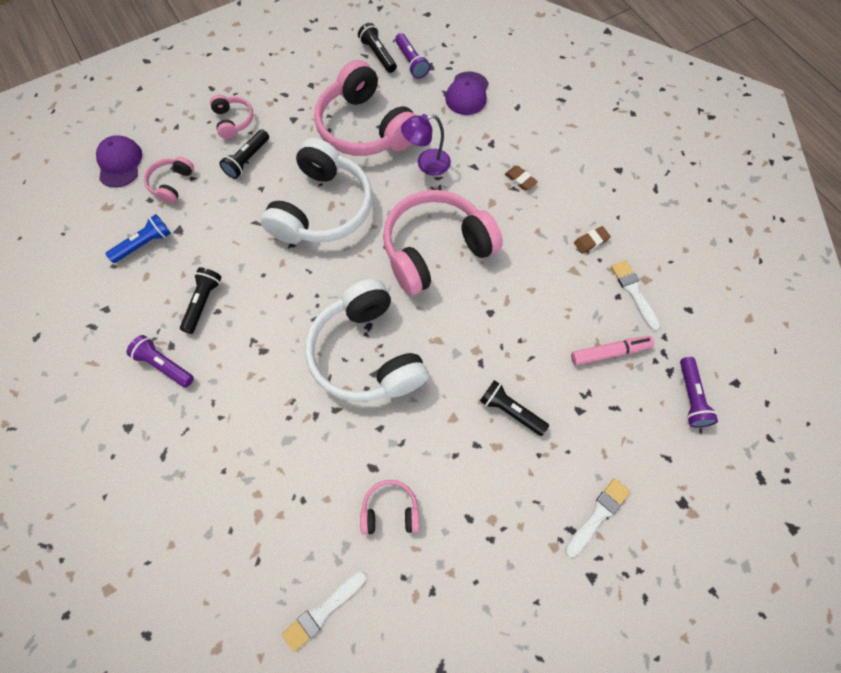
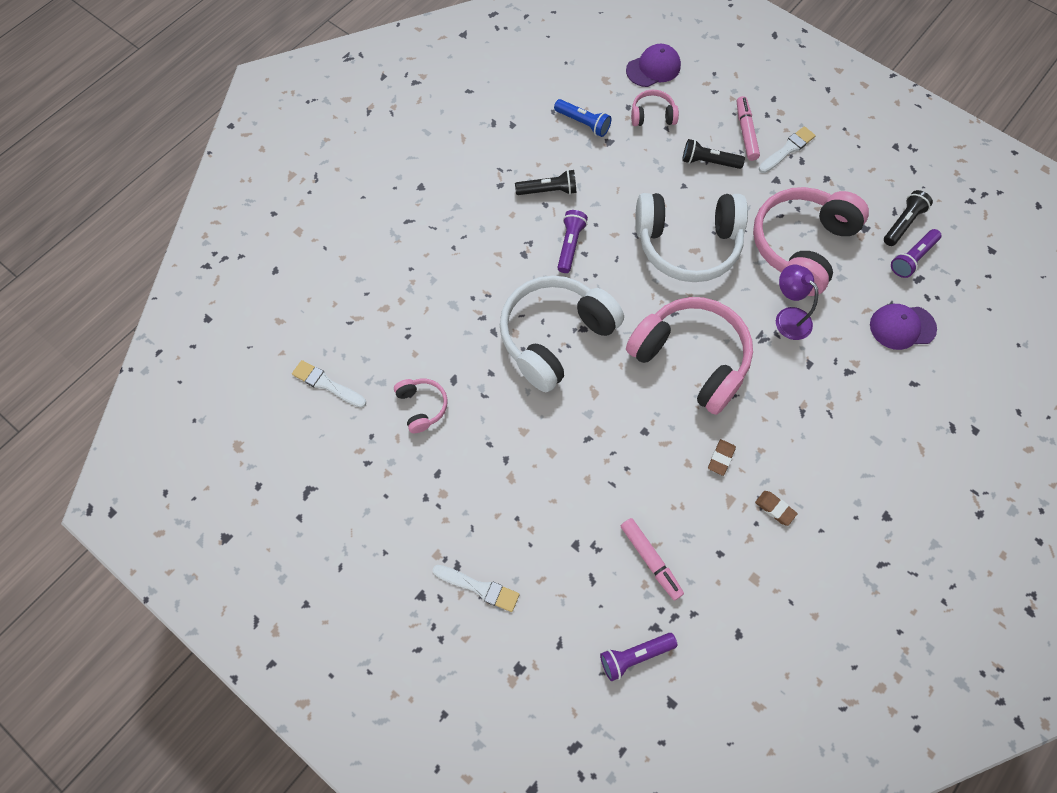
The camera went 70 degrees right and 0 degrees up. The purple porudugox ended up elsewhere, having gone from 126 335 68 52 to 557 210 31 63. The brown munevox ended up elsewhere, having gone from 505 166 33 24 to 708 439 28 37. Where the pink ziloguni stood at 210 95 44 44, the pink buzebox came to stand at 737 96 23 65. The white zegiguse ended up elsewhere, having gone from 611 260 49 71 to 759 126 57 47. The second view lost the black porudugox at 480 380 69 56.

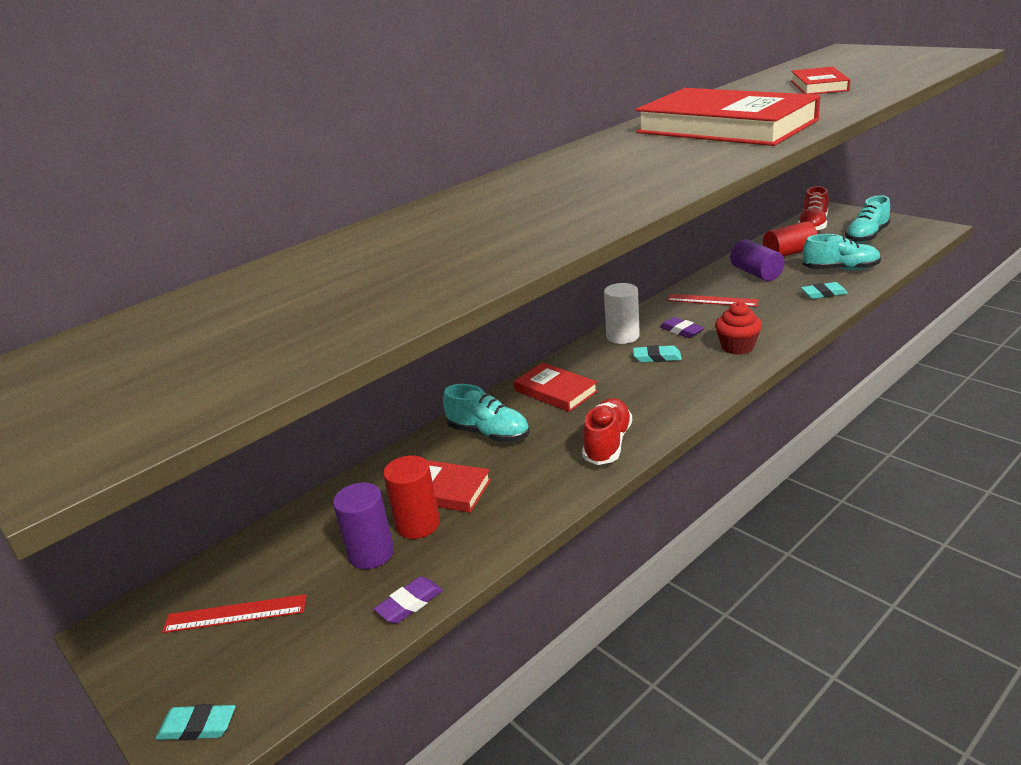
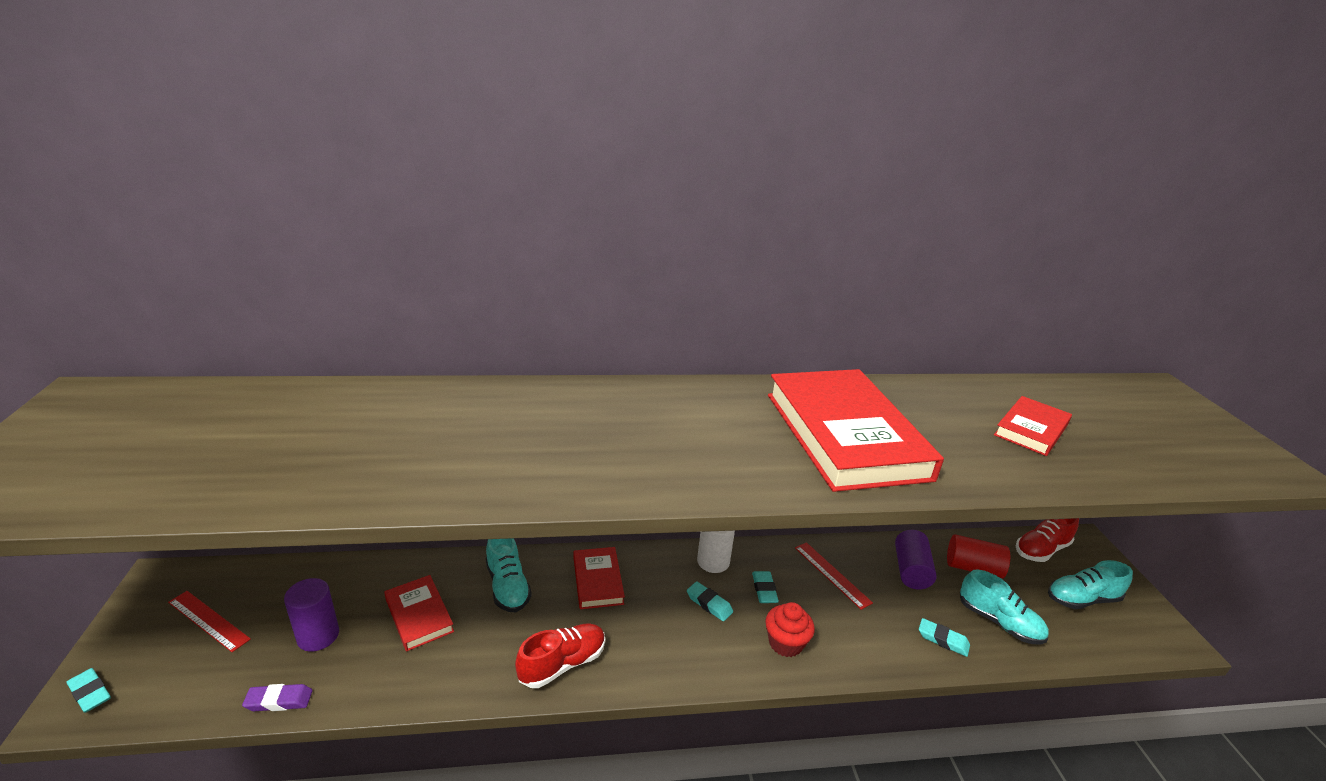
The camera went 30 degrees right and 0 degrees up. What was the purple munevox at 660 317 44 21 turned into the turquoise munevox at 752 571 27 32. The second view lost the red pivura at 383 455 57 84.

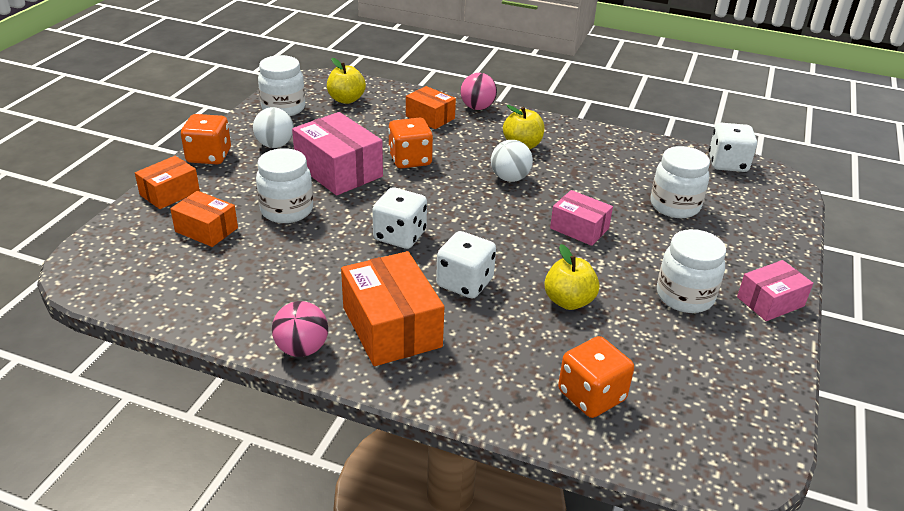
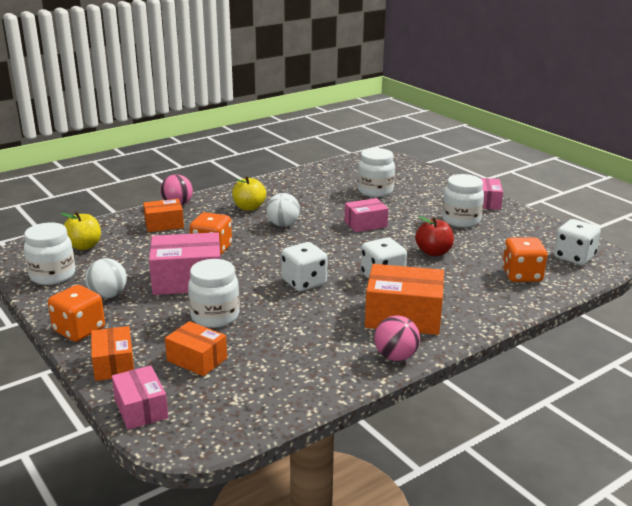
The camera went 55 degrees left and 10 degrees down. The second view gained the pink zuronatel at 112 365 56 65. The orange zuronatel at 170 191 68 56 ended up facing another way, 60 degrees clockwise from before. What was the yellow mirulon at 544 244 56 66 turned into the red mirulon at 415 216 39 40. The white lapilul ended up elsewhere, having gone from 709 123 48 49 to 554 219 47 46.

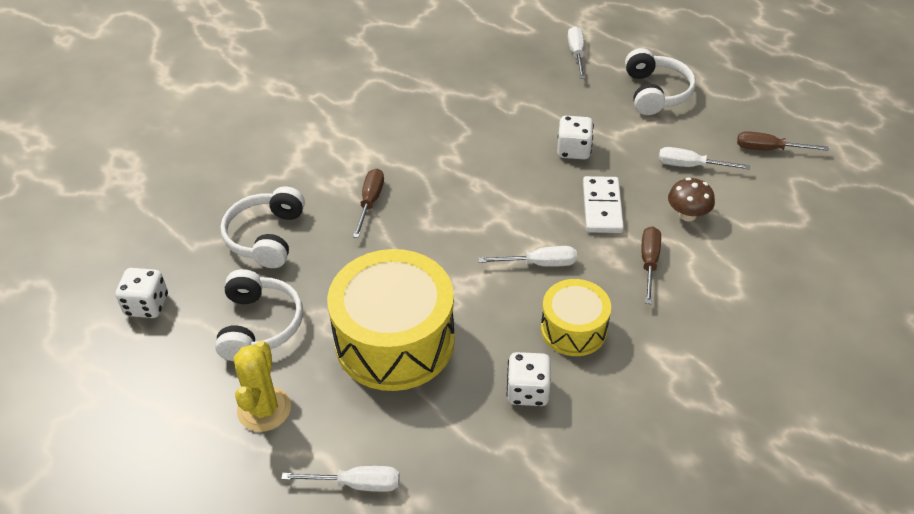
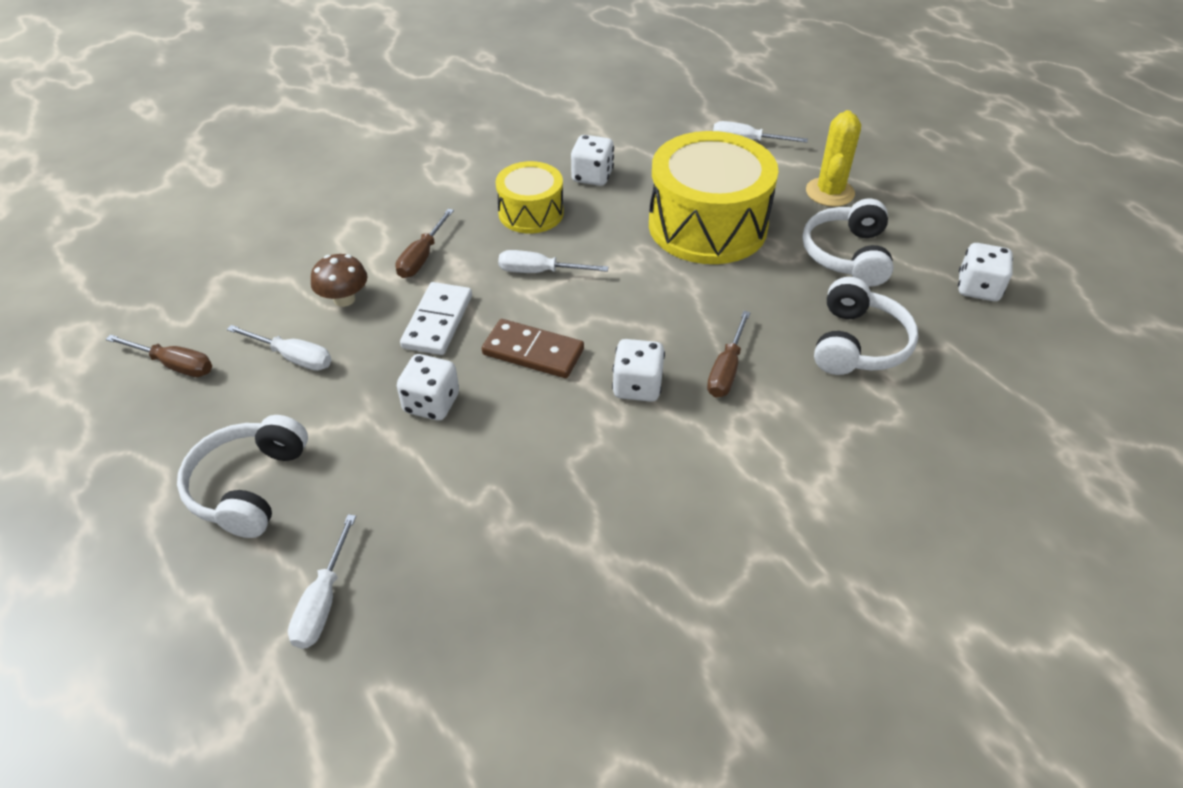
The camera went 170 degrees left and 0 degrees up. The second view gained the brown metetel at 482 319 102 59. The second view gained the white lapilul at 612 339 53 63.

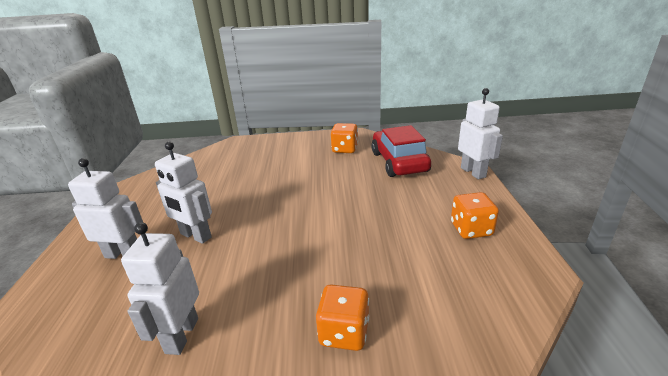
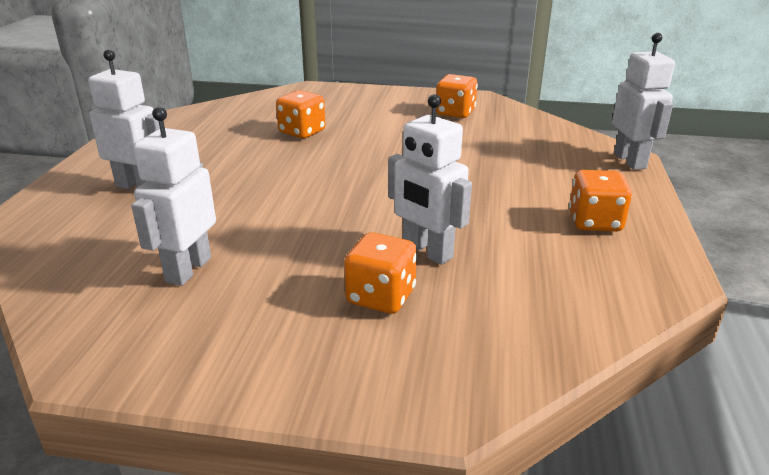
The camera went 10 degrees right and 0 degrees up. The second view gained the orange lapilul at 276 90 49 48. The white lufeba ended up elsewhere, having gone from 155 142 57 102 to 388 94 84 171. The second view lost the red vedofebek at 372 125 59 52.

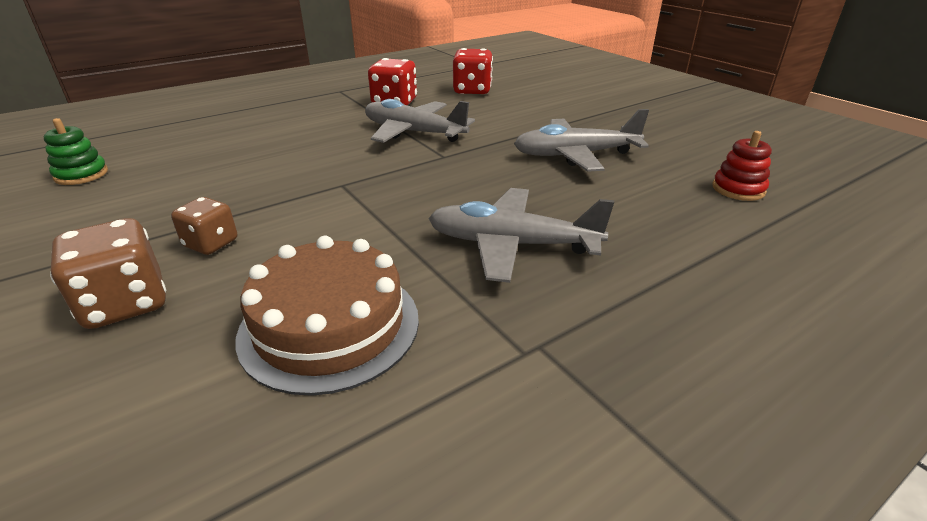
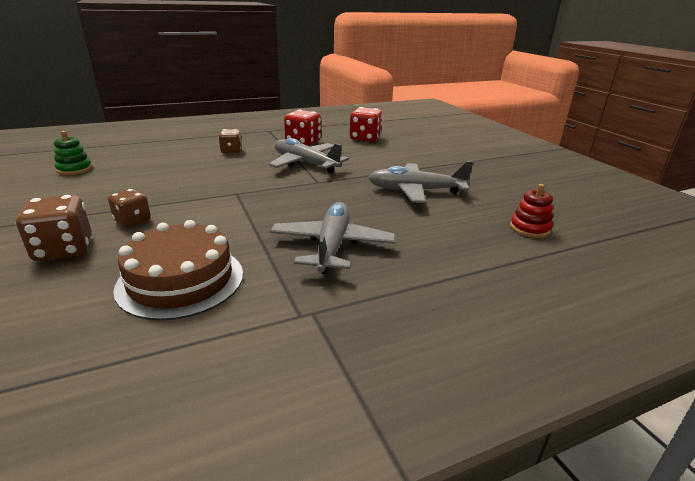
The camera went 10 degrees right and 5 degrees down. The second view gained the brown lapilul at 218 129 24 24. The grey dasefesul at 428 188 186 95 ended up facing another way, 75 degrees clockwise from before.

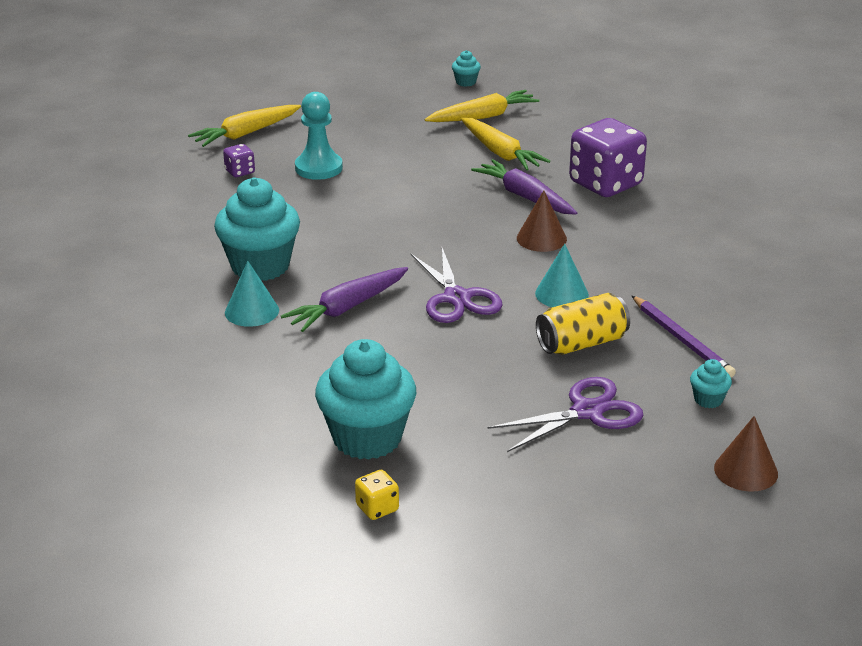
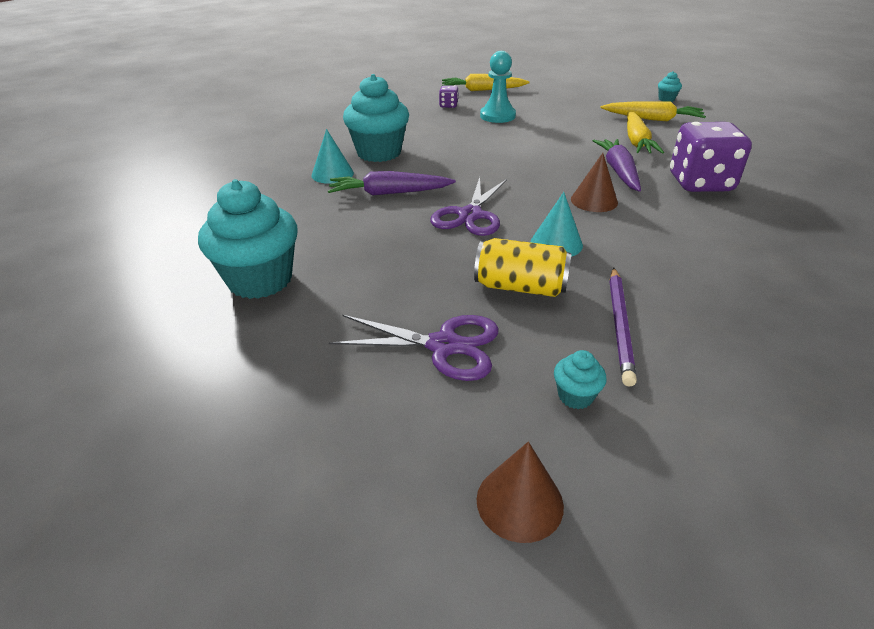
The camera went 40 degrees right and 5 degrees up. The second view lost the yellow lapilul at 355 470 44 50.

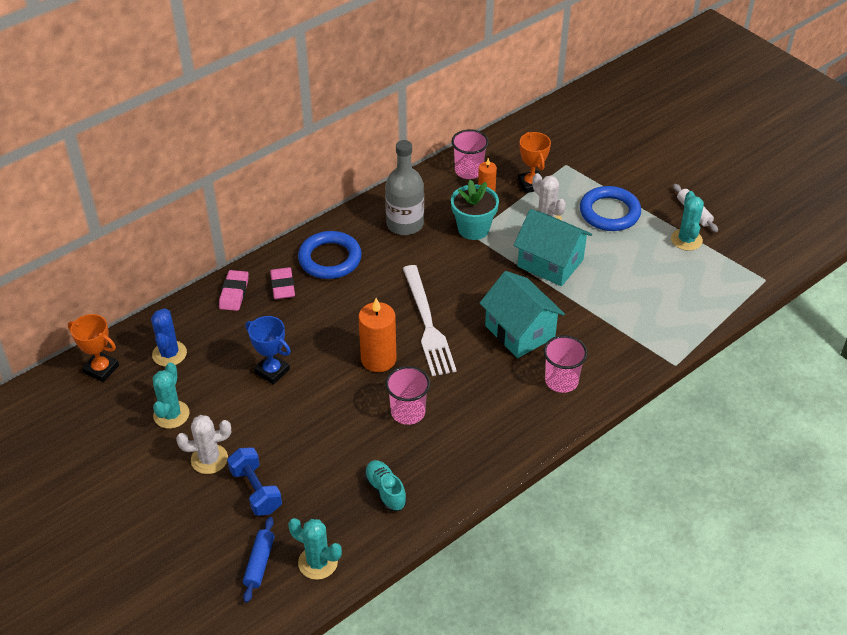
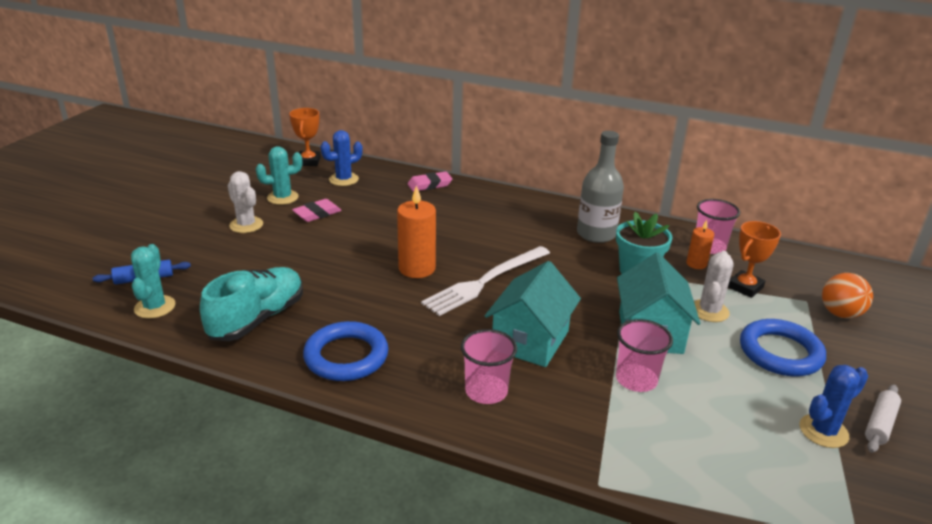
The camera went 60 degrees right and 15 degrees down. The size of the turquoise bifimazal at 364 460 43 51 changed by a factor of 1.77. The pink munevox ended up elsewhere, having gone from 270 267 25 32 to 292 199 50 23. The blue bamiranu ended up elsewhere, having gone from 298 231 64 48 to 303 321 85 60. The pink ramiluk ended up elsewhere, having gone from 385 366 45 59 to 616 319 57 73. What was the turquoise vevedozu at 671 191 33 60 turned into the blue vevedozu at 800 365 68 83. The second view gained the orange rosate at 822 273 51 46. The second view lost the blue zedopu at 227 447 55 69. The second view lost the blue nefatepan at 245 316 46 69.

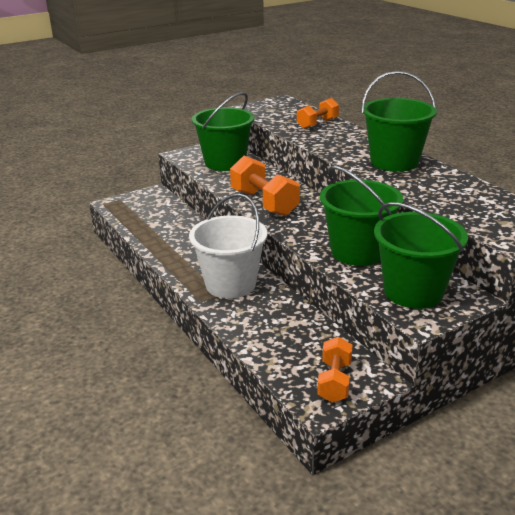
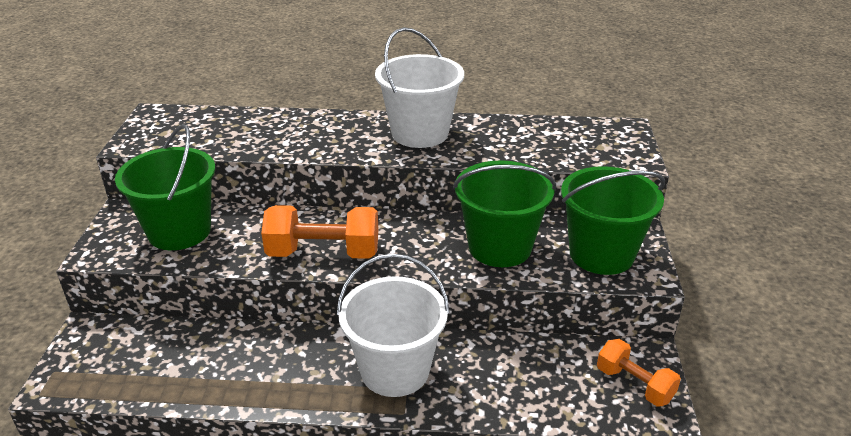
The camera went 55 degrees left and 5 degrees up. What was the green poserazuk at 361 71 76 101 turned into the white poserazuk at 375 27 89 121. The second view lost the orange zedopu at 297 98 42 31.

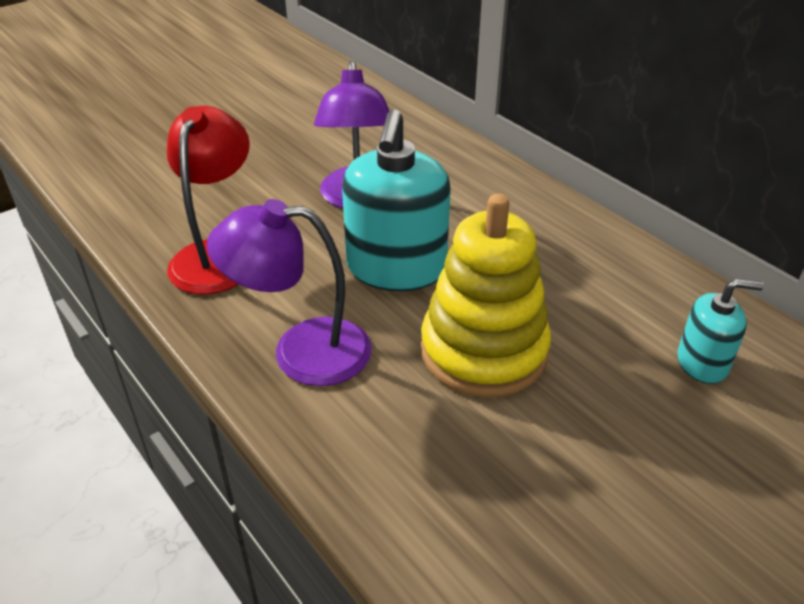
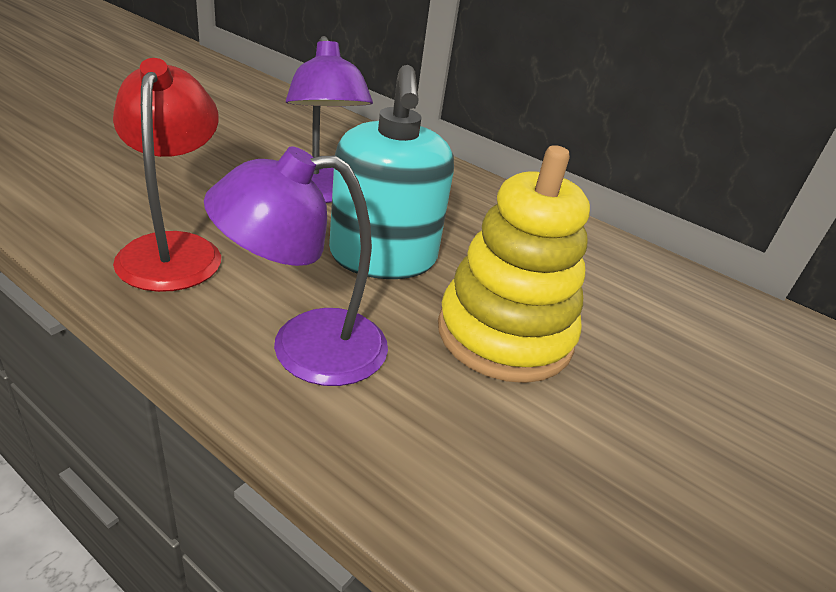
The camera went 20 degrees left and 5 degrees down. The second view lost the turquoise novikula at 677 279 87 105.

